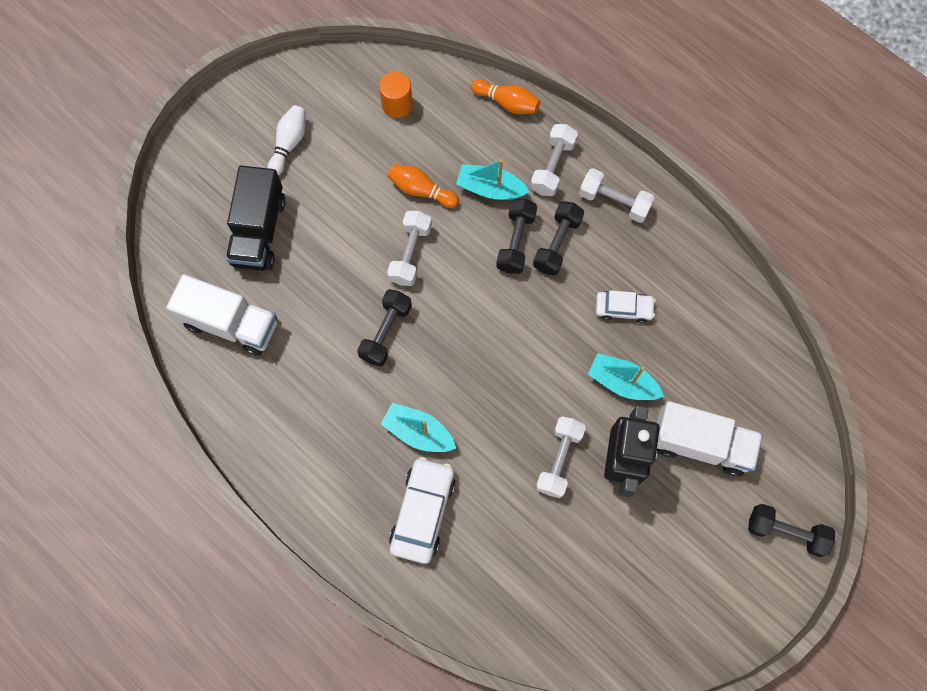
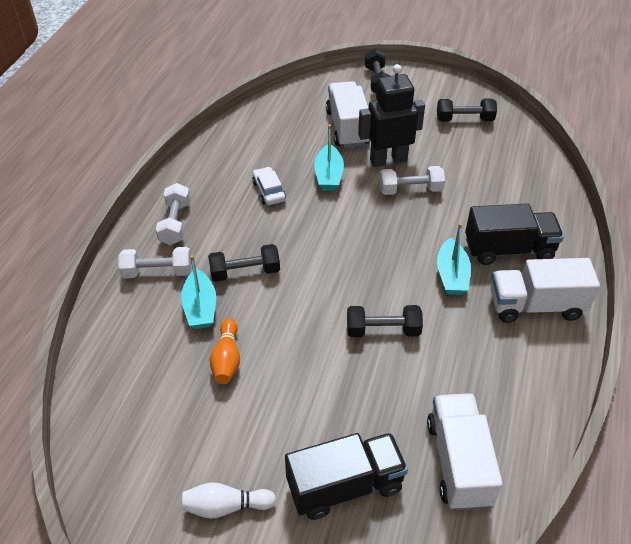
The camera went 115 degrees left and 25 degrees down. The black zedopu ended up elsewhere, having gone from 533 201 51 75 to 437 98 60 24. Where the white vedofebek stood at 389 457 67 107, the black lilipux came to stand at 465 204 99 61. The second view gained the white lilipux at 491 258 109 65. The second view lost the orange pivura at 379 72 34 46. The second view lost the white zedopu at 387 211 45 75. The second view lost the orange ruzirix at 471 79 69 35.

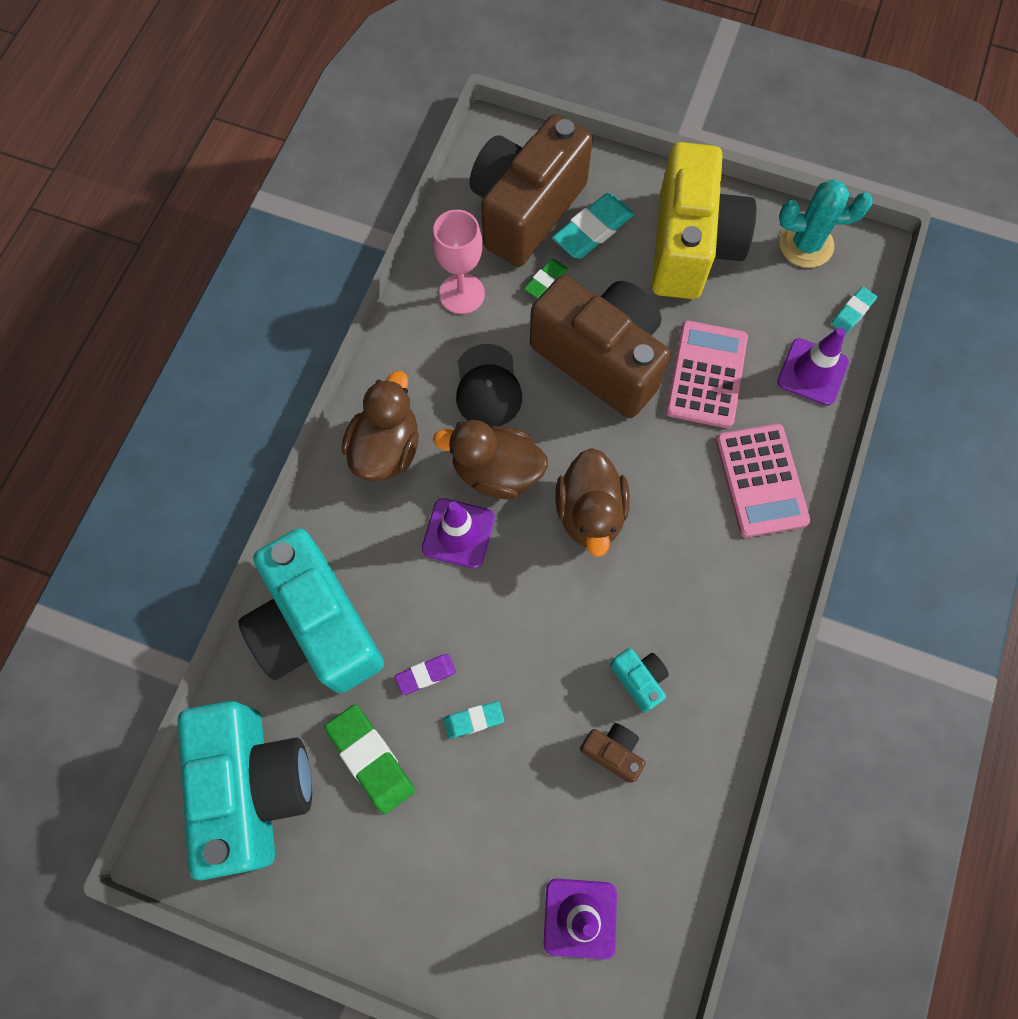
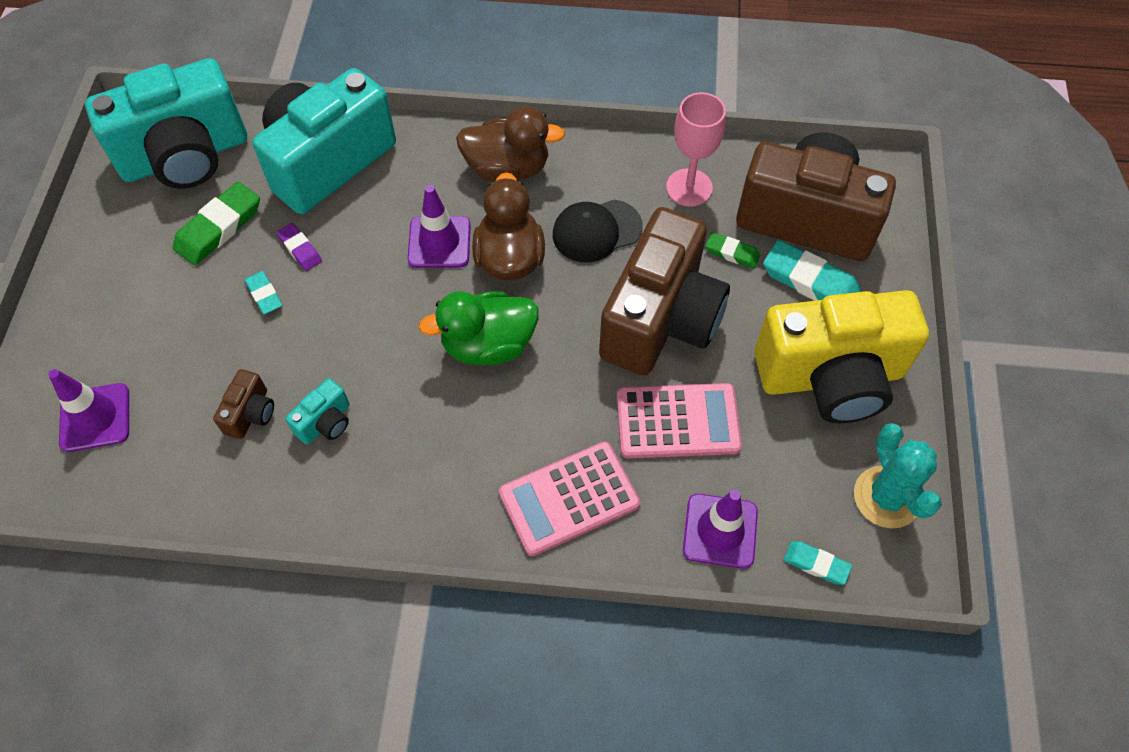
The camera went 75 degrees right and 10 degrees down. What was the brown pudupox at 555 448 75 109 turned into the green pudupox at 418 291 121 74.

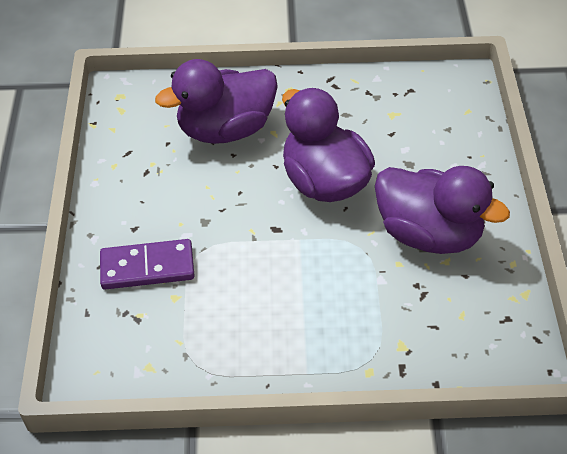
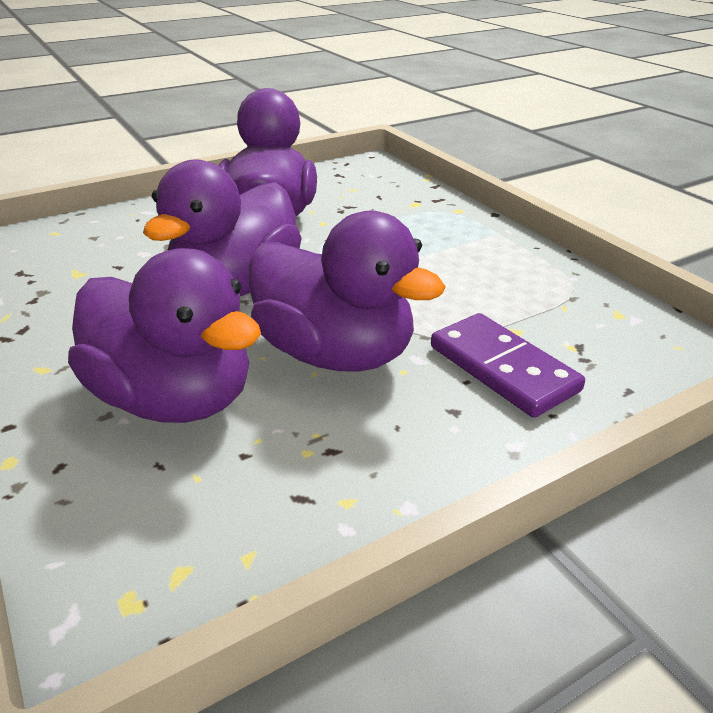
The camera went 120 degrees left and 15 degrees down. The second view gained the purple pudupox at 249 211 197 160.

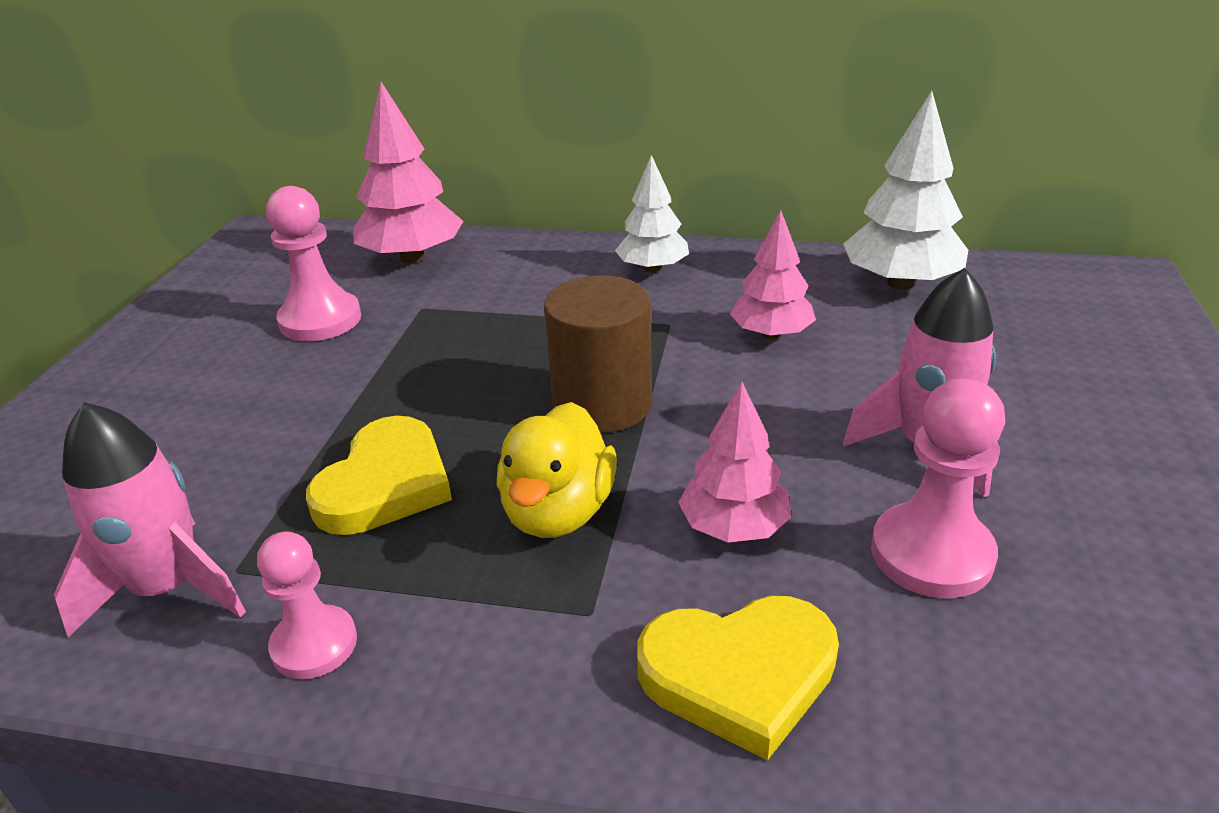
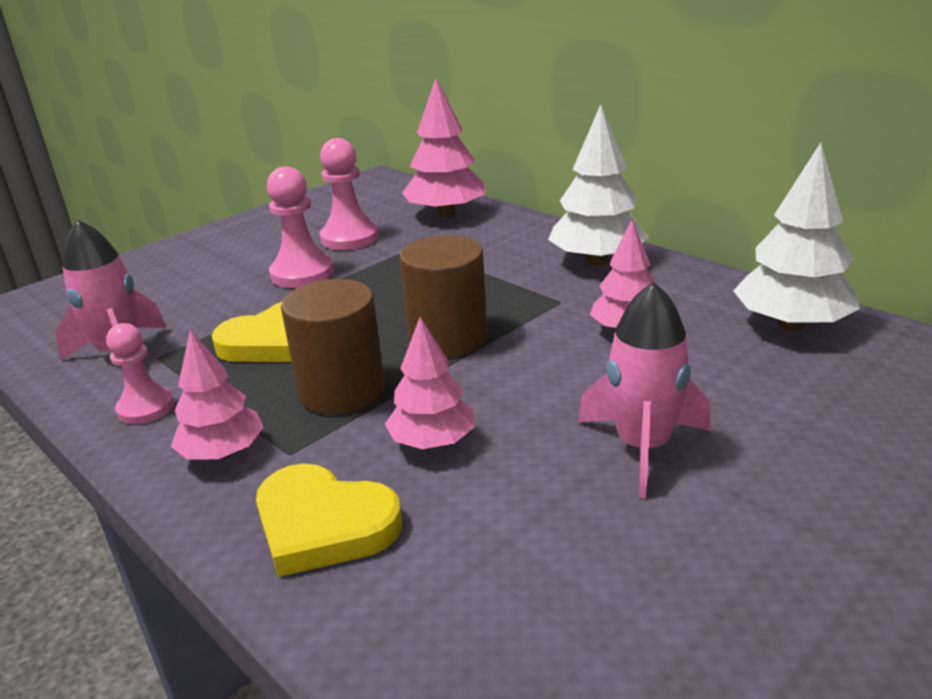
The camera went 35 degrees right and 5 degrees down. The second view gained the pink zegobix at 171 330 93 129. The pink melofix ended up elsewhere, having gone from 871 379 134 219 to 267 166 67 122. Where the yellow pudupox stood at 496 402 121 136, the brown pivura came to stand at 281 279 104 136. The size of the white zegobix at 615 155 74 118 changed by a factor of 1.54.

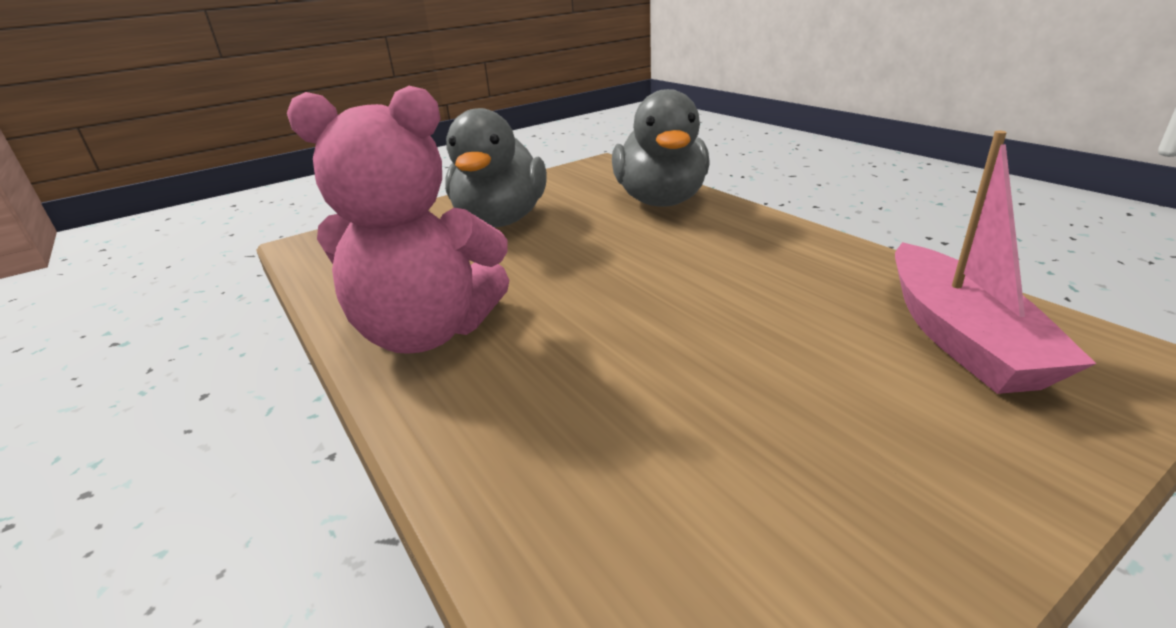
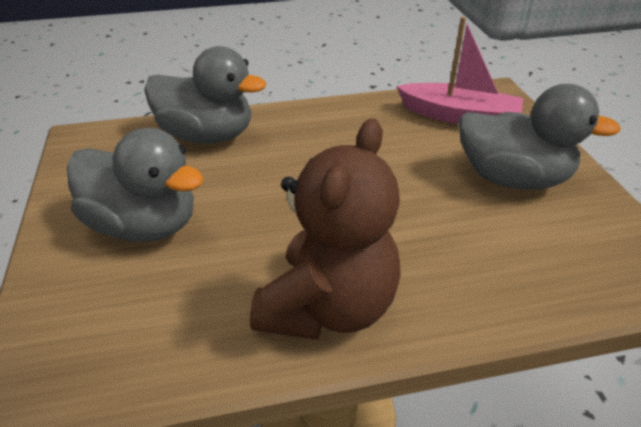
The camera went 70 degrees left and 10 degrees up. What was the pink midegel at 287 86 222 268 turned into the brown midegel at 250 118 150 222. The second view gained the grey pudupox at 458 84 163 106.

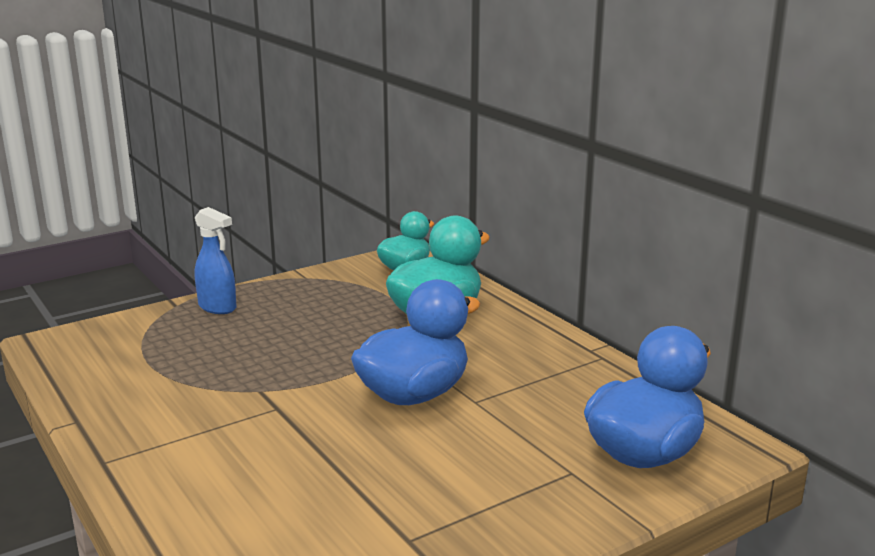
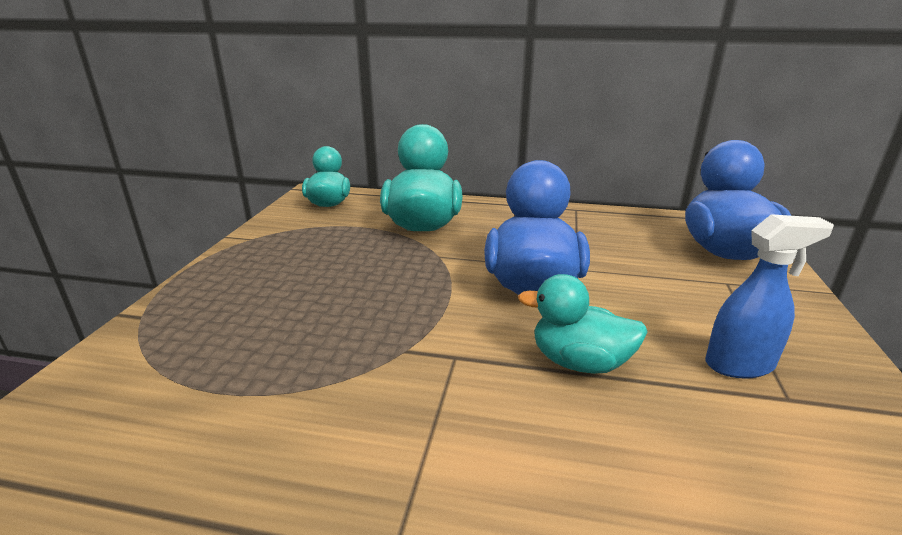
The camera went 45 degrees left and 5 degrees up. The second view gained the turquoise pudupox at 518 274 130 100. The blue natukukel ended up elsewhere, having gone from 195 207 41 107 to 705 214 129 165.

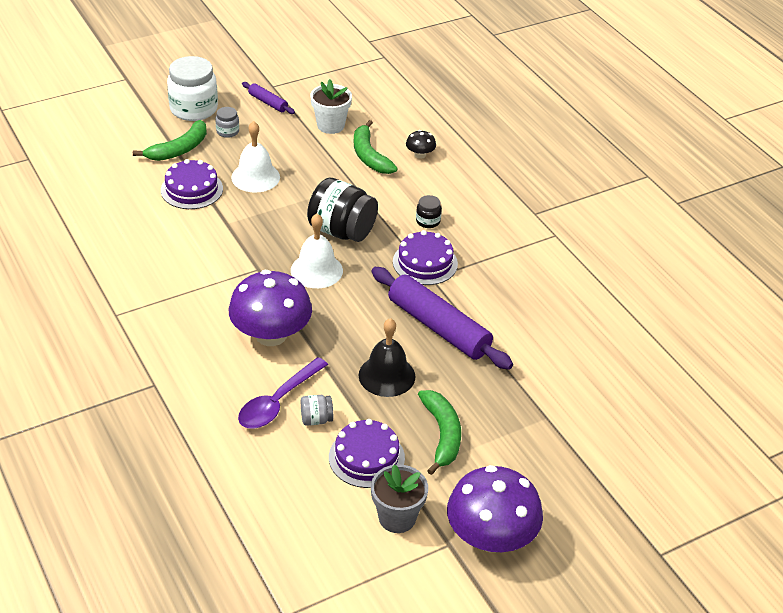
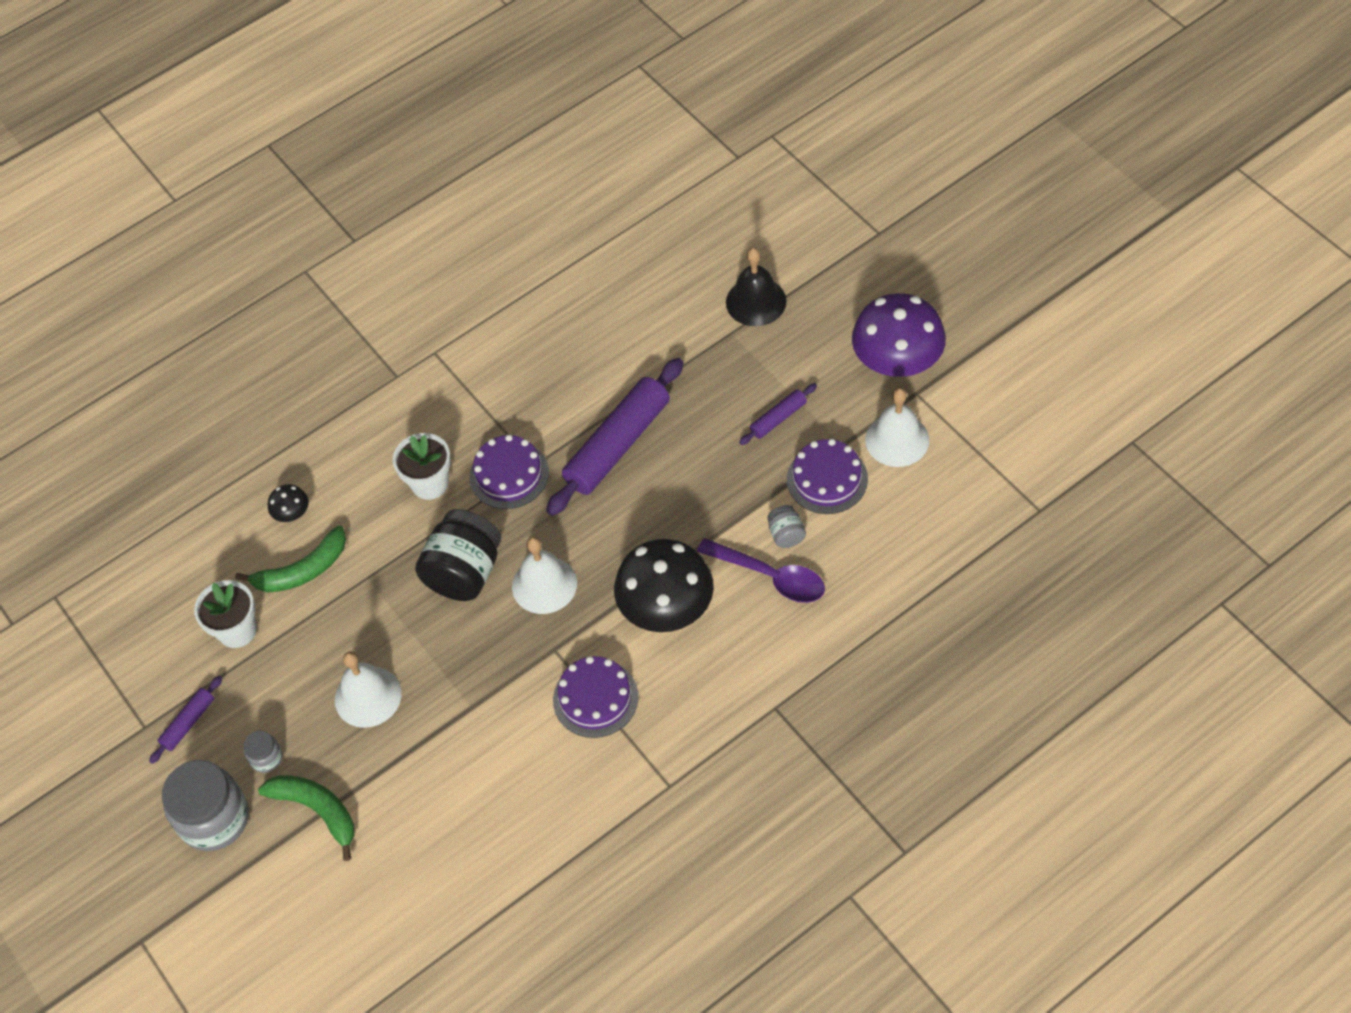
The camera went 90 degrees left and 15 degrees up. What was the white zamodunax at 167 56 51 65 turned into the grey zamodunax at 162 760 87 91. Where the black zamodunax stood at 416 195 26 33, the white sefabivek came to stand at 393 433 58 67. The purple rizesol ended up elsewhere, having gone from 161 159 62 50 to 553 656 86 82. What was the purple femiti at 229 270 83 76 turned into the black femiti at 614 539 100 93. The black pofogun ended up elsewhere, having gone from 359 318 56 79 to 726 248 61 78. Where the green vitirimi stood at 418 390 43 85, the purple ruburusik came to stand at 739 383 78 62. Where the grey sefabivek stood at 371 464 57 69, the white pofogun came to stand at 865 388 64 79.

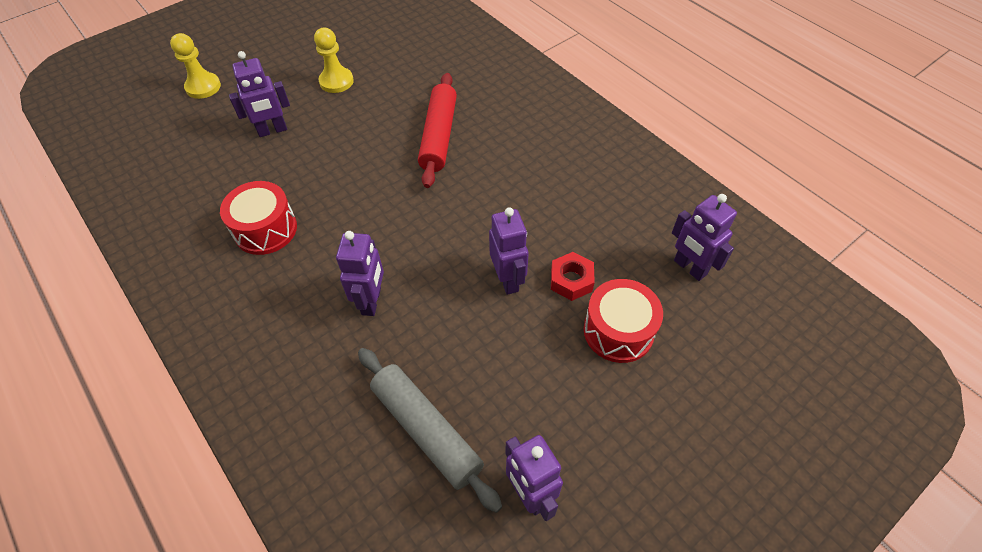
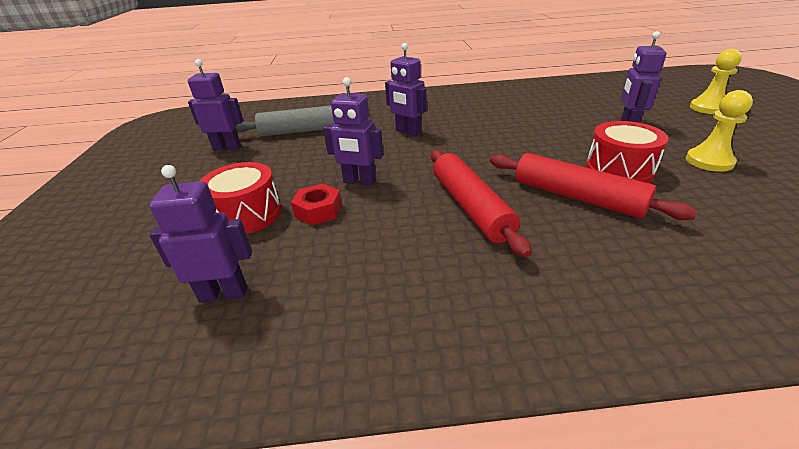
The camera went 125 degrees right and 20 degrees down. The second view gained the red ruburusik at 431 150 101 108. The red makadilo ended up elsewhere, having gone from 220 181 77 74 to 586 121 83 62.

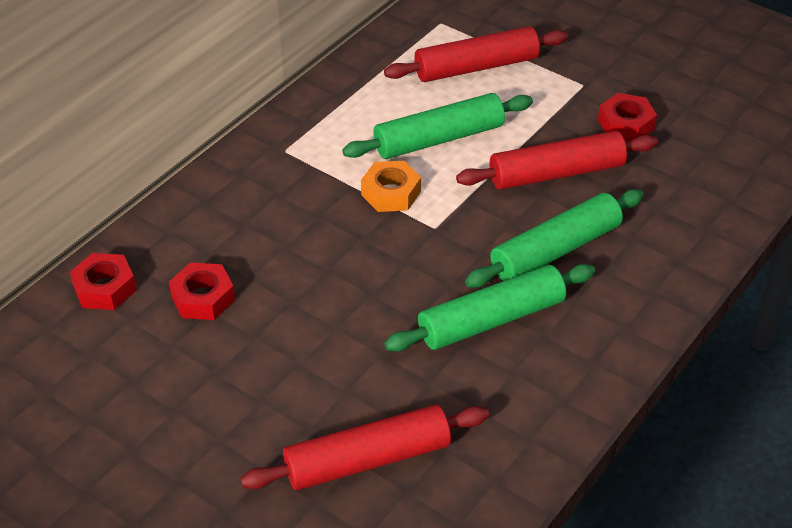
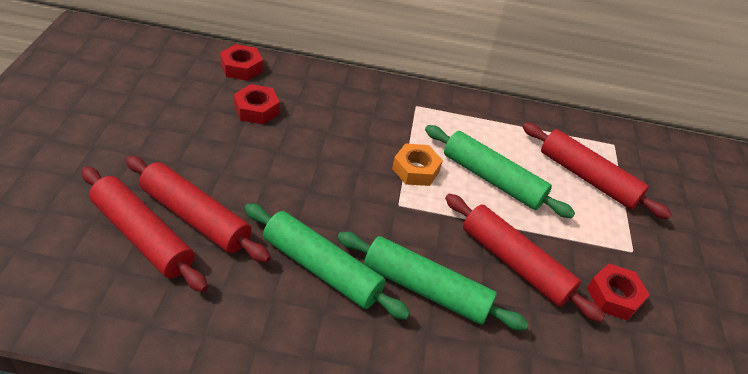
The camera went 55 degrees right and 0 degrees up. The second view gained the red ruburusik at 126 156 145 107.

